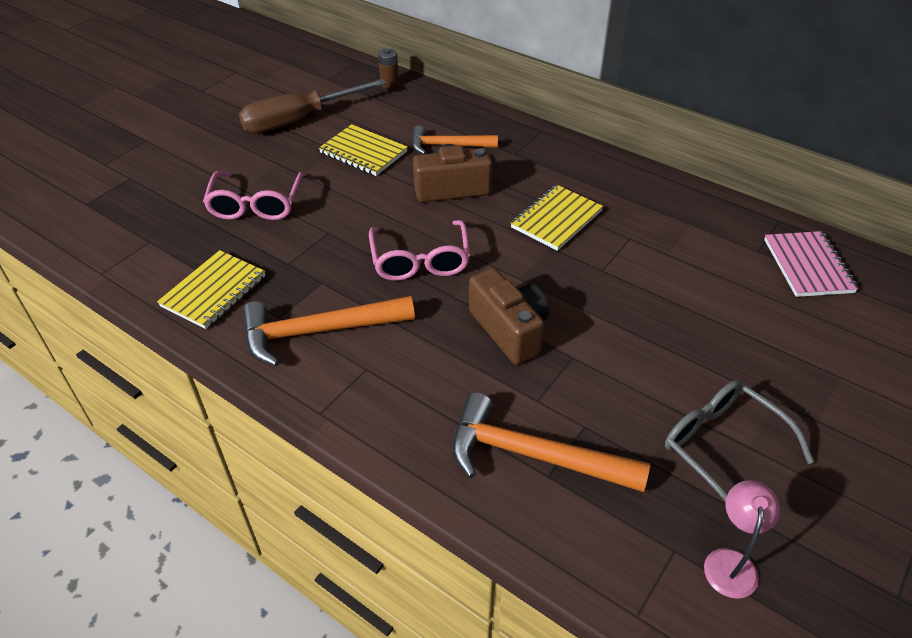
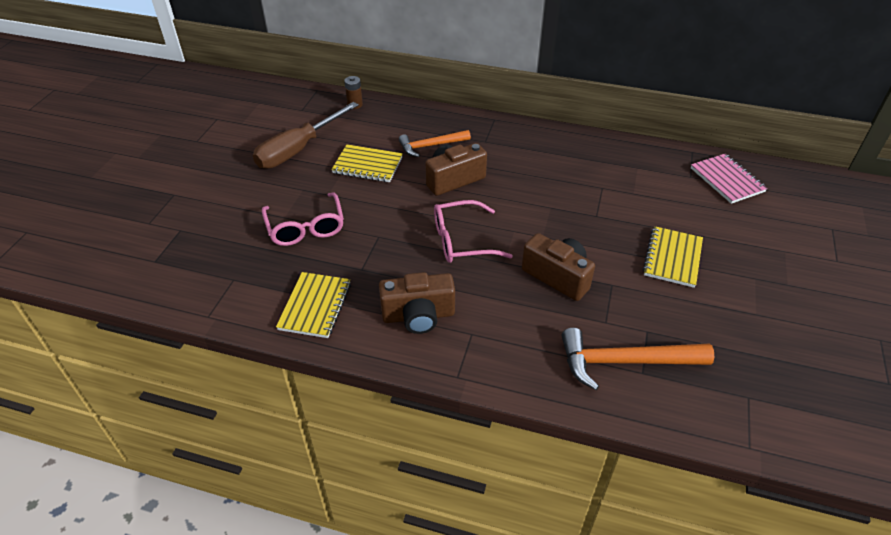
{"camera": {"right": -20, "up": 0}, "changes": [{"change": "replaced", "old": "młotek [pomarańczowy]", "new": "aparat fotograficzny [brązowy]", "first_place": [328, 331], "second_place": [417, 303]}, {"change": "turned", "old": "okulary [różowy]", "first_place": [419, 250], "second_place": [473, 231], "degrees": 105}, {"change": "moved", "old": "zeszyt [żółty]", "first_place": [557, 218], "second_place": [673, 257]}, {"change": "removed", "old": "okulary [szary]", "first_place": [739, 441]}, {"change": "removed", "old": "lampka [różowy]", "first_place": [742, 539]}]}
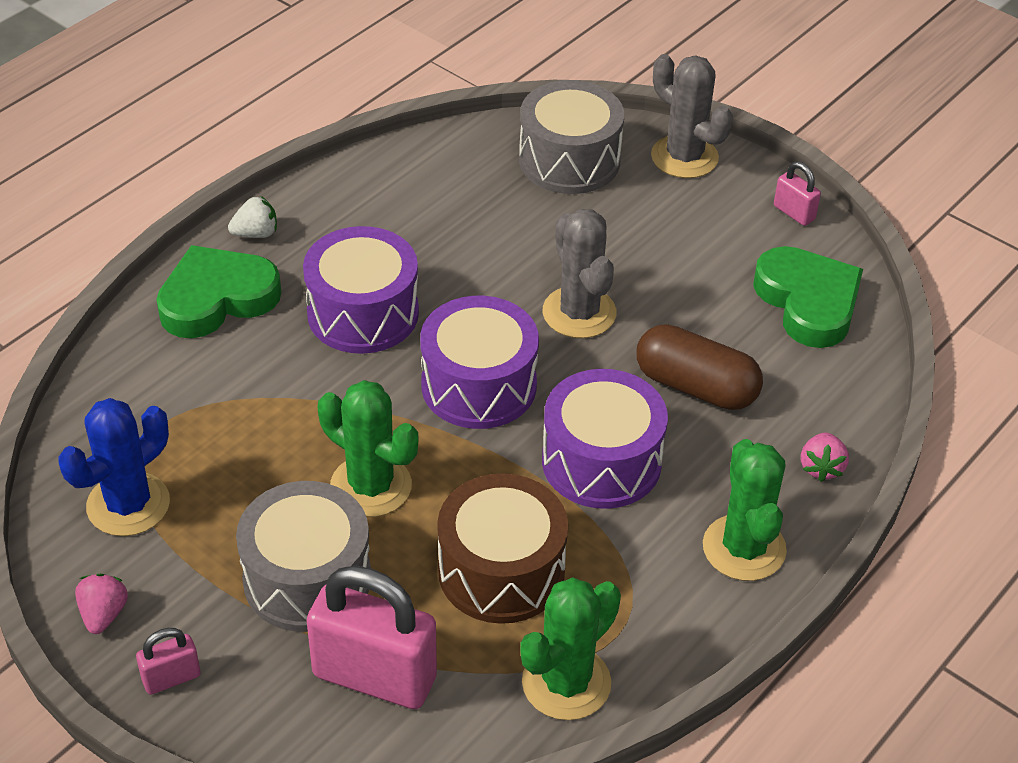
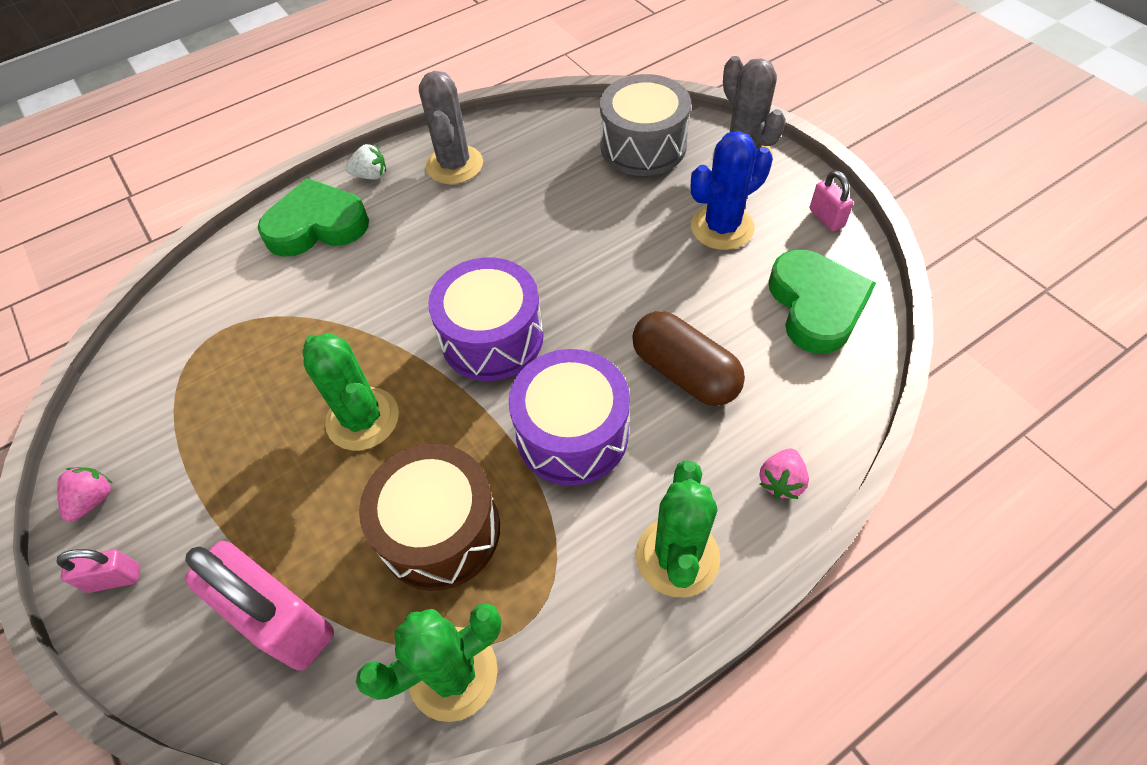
{"camera": {"right": 20, "up": 10}, "changes": [{"change": "moved", "old": "kaktus [niebieski]", "first_place": [114, 467], "second_place": [732, 190]}, {"change": "removed", "old": "bęben [szary]", "first_place": [303, 556]}, {"change": "removed", "old": "bęben [fioletowy]", "first_place": [361, 290]}, {"change": "moved", "old": "kaktus [szary]", "first_place": [579, 273], "second_place": [451, 127]}]}
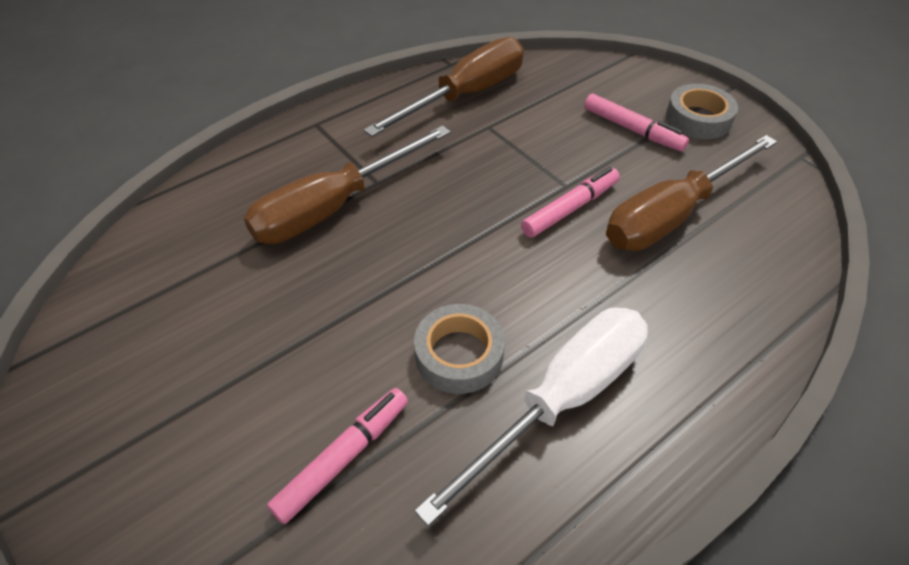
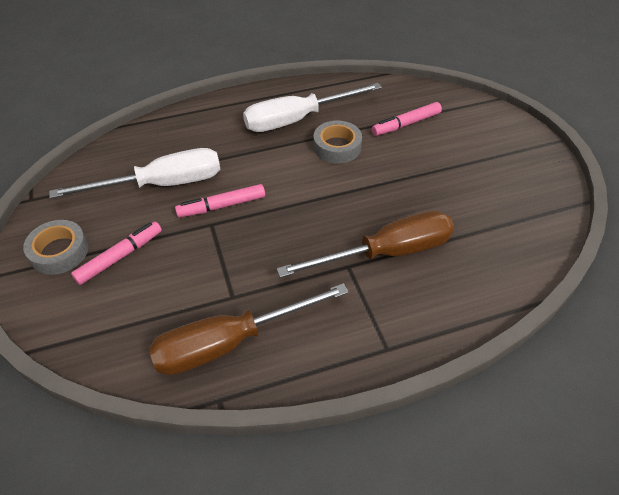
{"camera": {"right": -160, "up": 0}, "changes": [{"change": "turned", "old": "flamaster [różowy]", "first_place": [636, 122], "second_place": [116, 253], "degrees": 75}, {"change": "recoloured", "old": "śrubokręt [brązowy]", "new": "śrubokręt [biały]", "first_place": [691, 193], "second_place": [134, 173]}]}
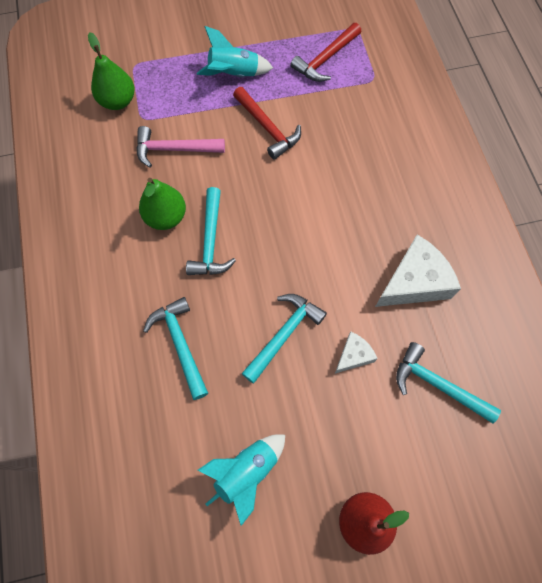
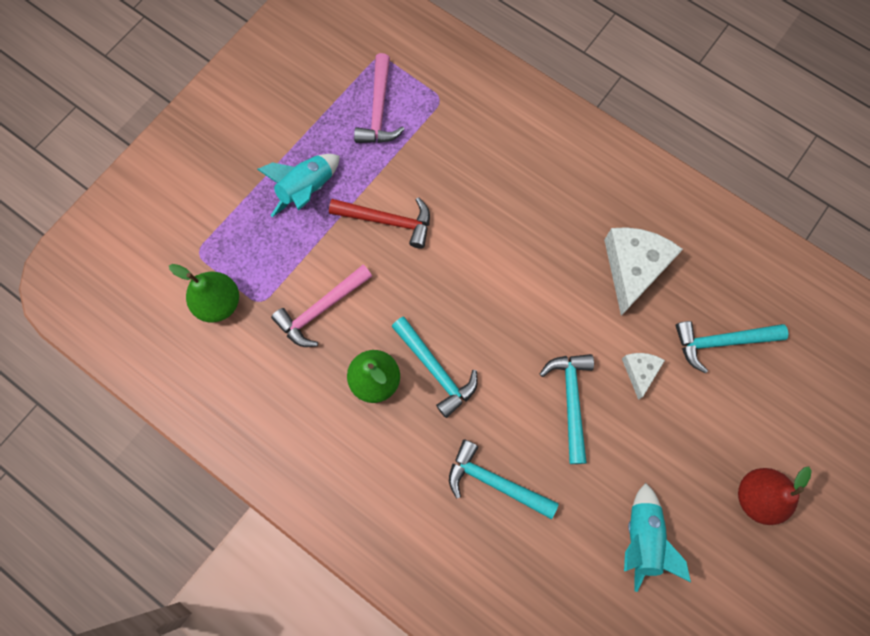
{"camera": {"right": -40, "up": 5}, "changes": [{"change": "recoloured", "old": "młotek [czerwony]", "new": "młotek [różowy]", "first_place": [325, 52], "second_place": [379, 98]}]}
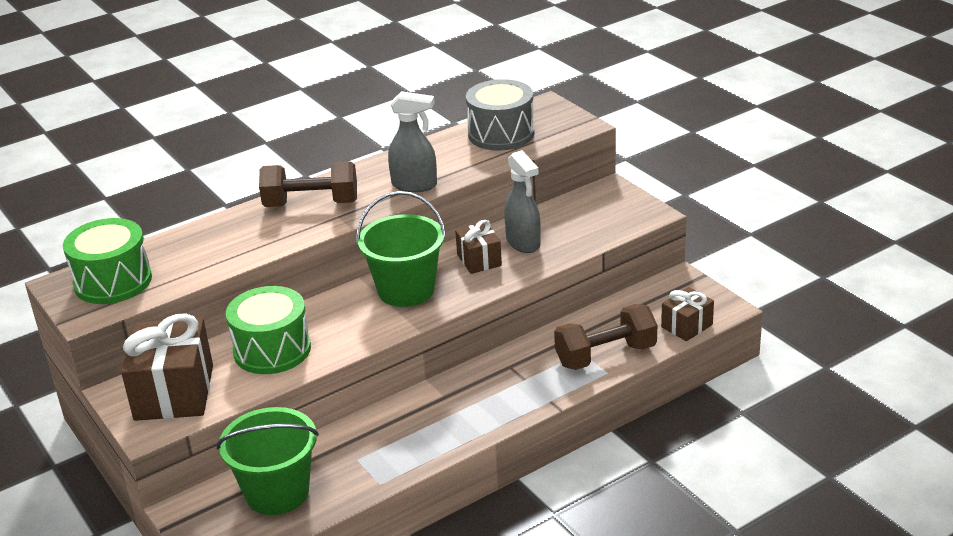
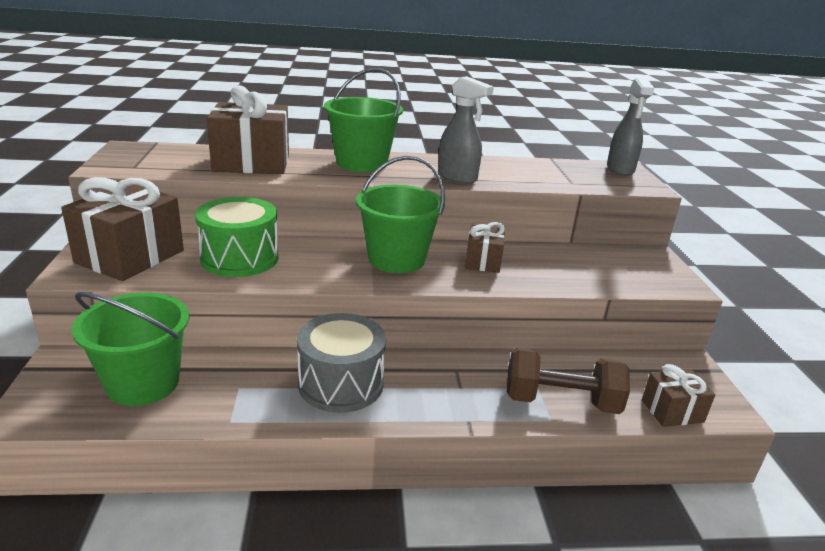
{"camera": {"right": 25, "up": -5}, "changes": [{"change": "removed", "old": "bęben [zielony]", "first_place": [107, 261]}, {"change": "replaced", "old": "hantel [brązowy]", "new": "wiadro [zielony]", "first_place": [308, 184], "second_place": [363, 120]}, {"change": "moved", "old": "bęben [szary]", "first_place": [500, 115], "second_place": [341, 363]}, {"change": "moved", "old": "spryskiwacz [szary]", "first_place": [522, 201], "second_place": [630, 126]}, {"change": "added", "new": "prezent [brązowy]", "second_place": [248, 129]}]}
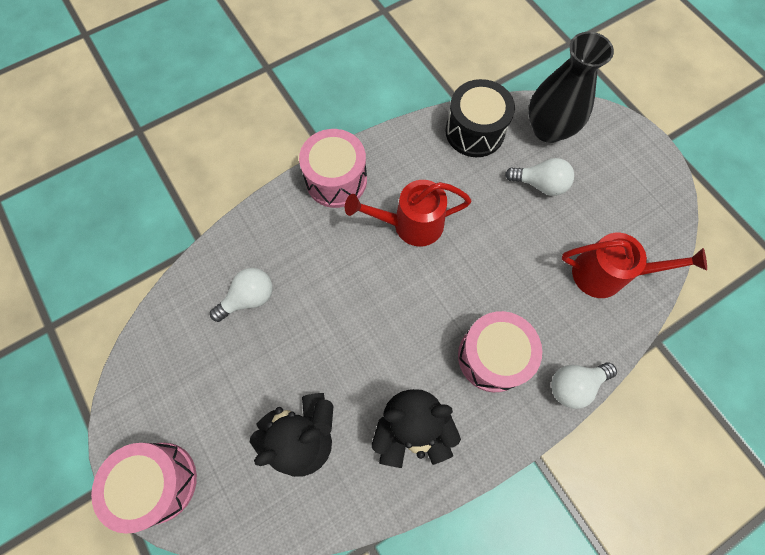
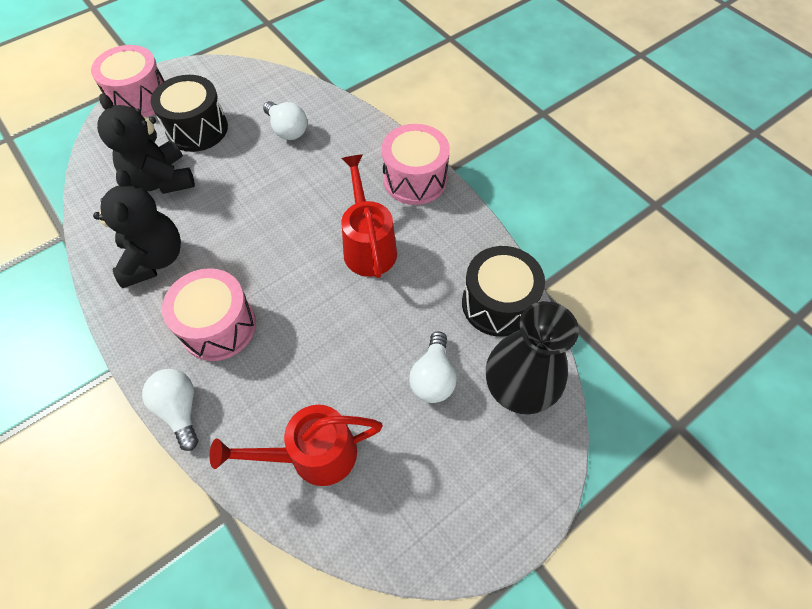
{"camera": {"right": 85, "up": -10}, "changes": [{"change": "turned", "old": "konewka [czerwony]", "first_place": [634, 265], "second_place": [296, 445], "degrees": 75}, {"change": "added", "new": "bęben [czarny]", "second_place": [189, 113]}]}
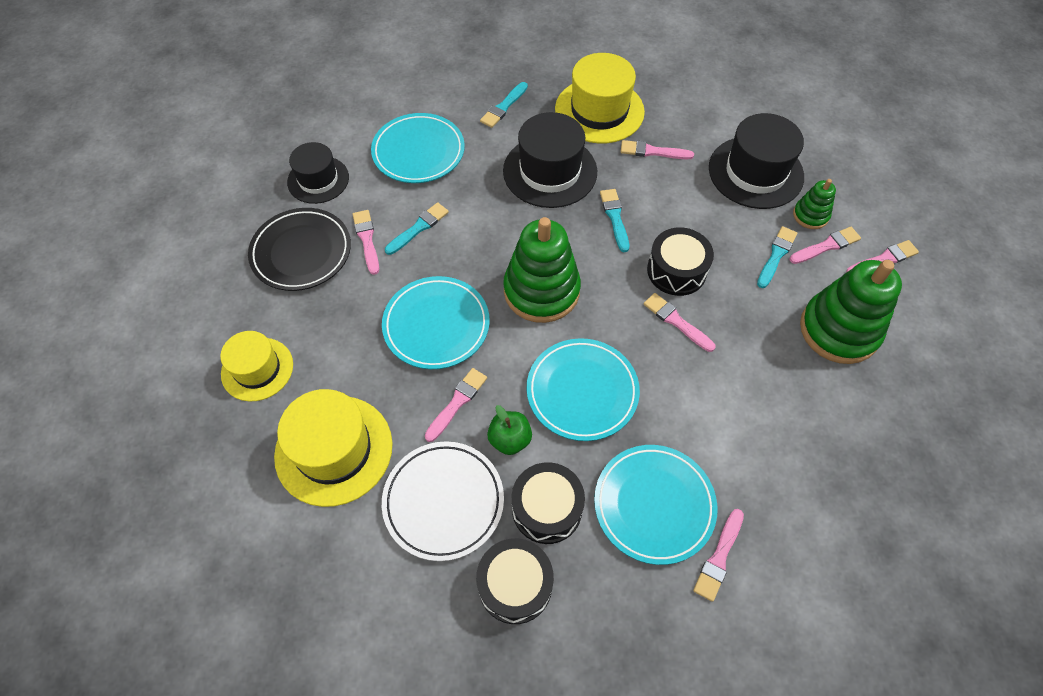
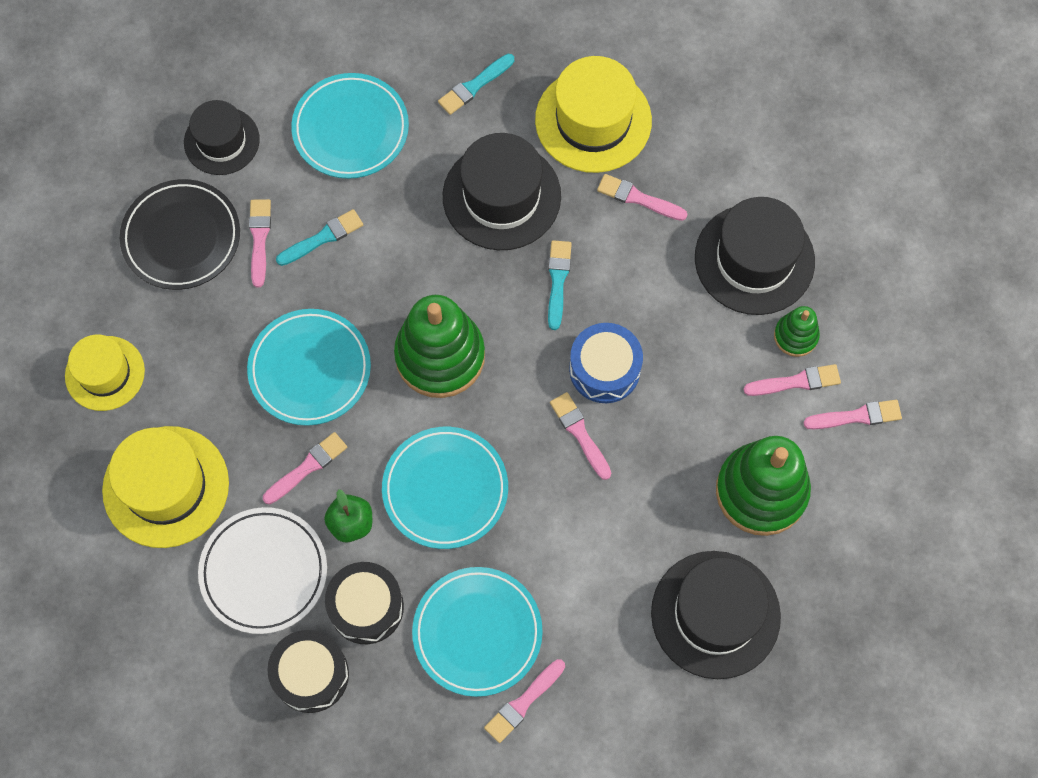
{"camera": {"right": 15, "up": 10}, "changes": [{"change": "recoloured", "old": "bęben [czarny]", "new": "bęben [niebieski]", "first_place": [680, 262], "second_place": [606, 363]}, {"change": "removed", "old": "pędzel [turkusowy]", "first_place": [777, 257]}, {"change": "added", "new": "kapelusz [czarny]", "second_place": [716, 615]}]}
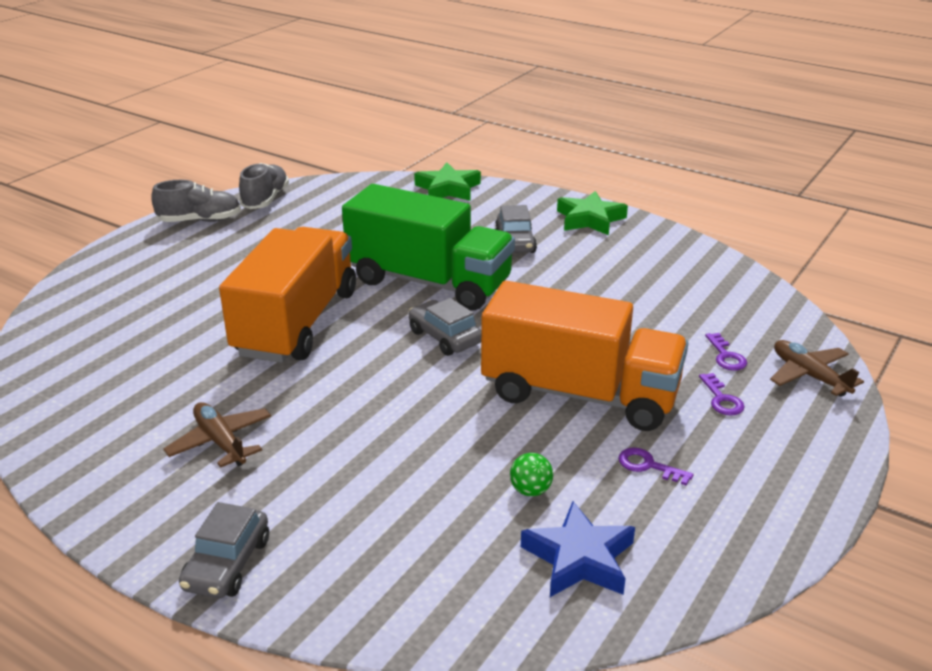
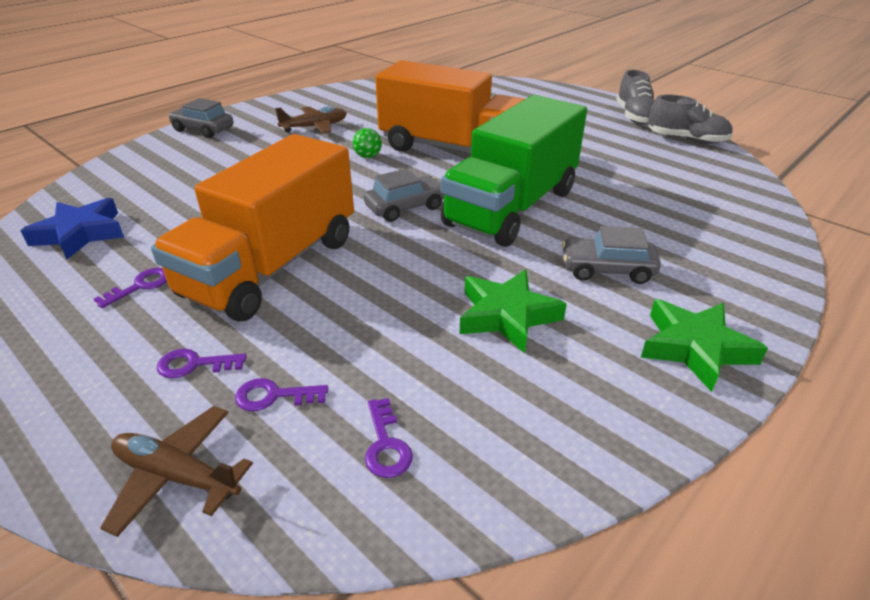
{"camera": {"right": 100, "up": 5}, "changes": [{"change": "moved", "old": "gwiazda [zielony]", "first_place": [447, 181], "second_place": [513, 311]}, {"change": "moved", "old": "piłka [zielony]", "first_place": [531, 474], "second_place": [367, 143]}, {"change": "turned", "old": "samolot [brązowy]", "first_place": [817, 368], "second_place": [176, 471], "degrees": -135}, {"change": "added", "new": "klucz [fioletowy]", "second_place": [389, 438]}]}
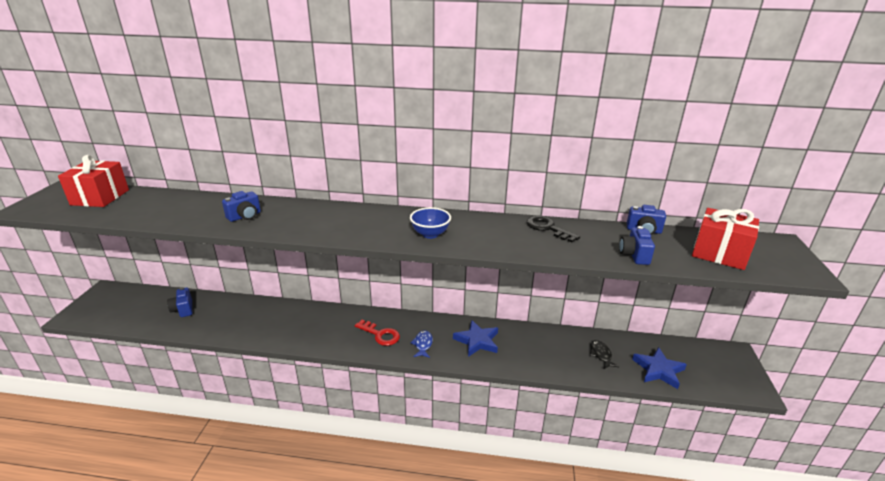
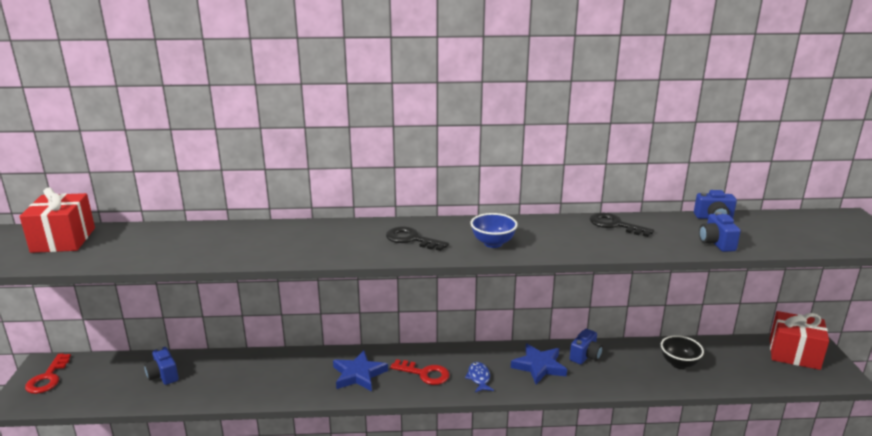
{"camera": {"right": -10, "up": -5}, "changes": [{"change": "moved", "old": "aparat fotograficzny [niebieski]", "first_place": [241, 206], "second_place": [586, 346]}, {"change": "replaced", "old": "ryba [czarny]", "new": "miska [czarny]", "first_place": [604, 354], "second_place": [682, 352]}, {"change": "moved", "old": "gwiazda [niebieski]", "first_place": [659, 368], "second_place": [360, 370]}, {"change": "moved", "old": "prezent [czerwony]", "first_place": [725, 239], "second_place": [799, 340]}, {"change": "added", "new": "klucz [czerwony]", "second_place": [48, 373]}, {"change": "added", "new": "klucz [czarny]", "second_place": [417, 238]}]}
